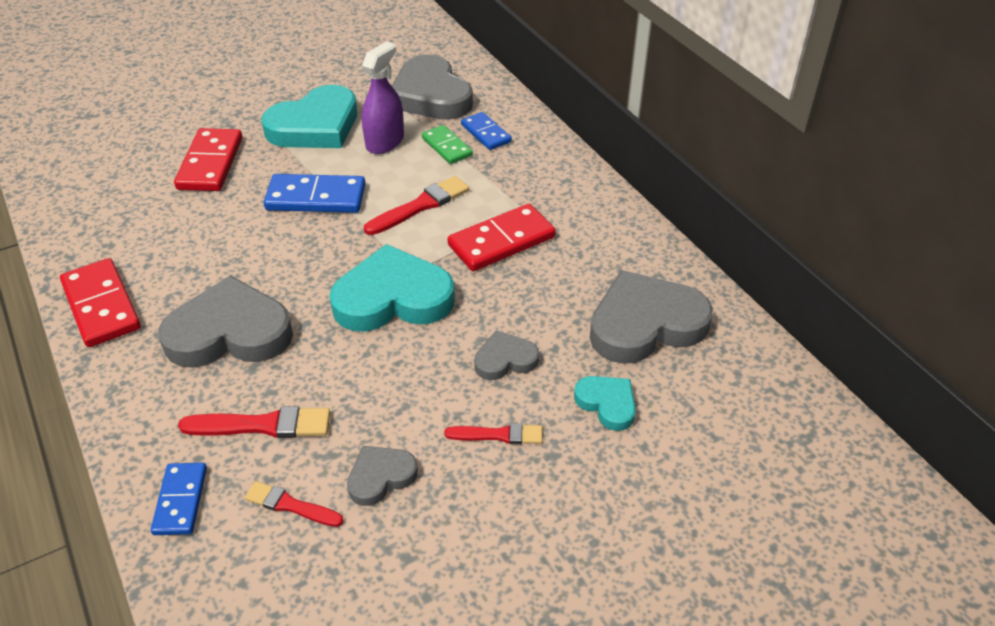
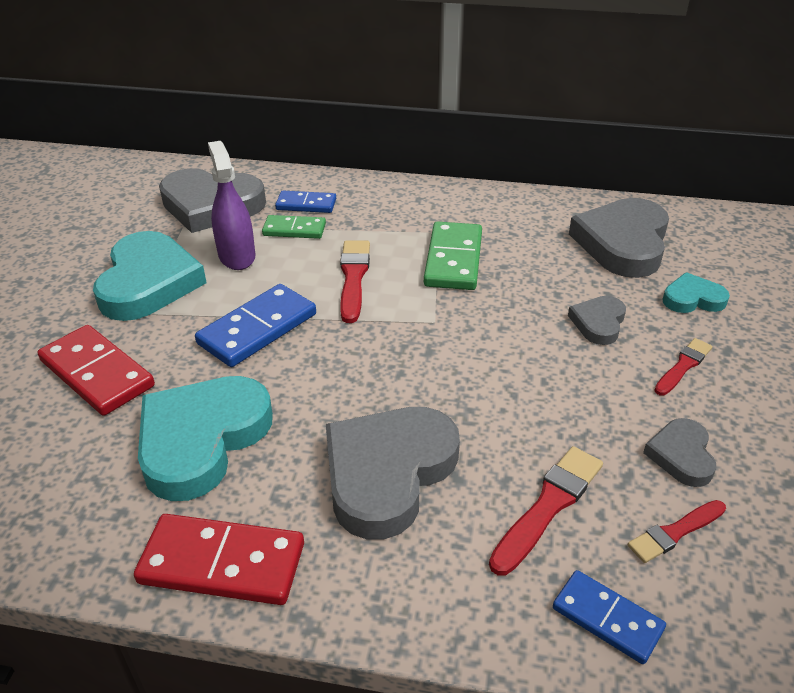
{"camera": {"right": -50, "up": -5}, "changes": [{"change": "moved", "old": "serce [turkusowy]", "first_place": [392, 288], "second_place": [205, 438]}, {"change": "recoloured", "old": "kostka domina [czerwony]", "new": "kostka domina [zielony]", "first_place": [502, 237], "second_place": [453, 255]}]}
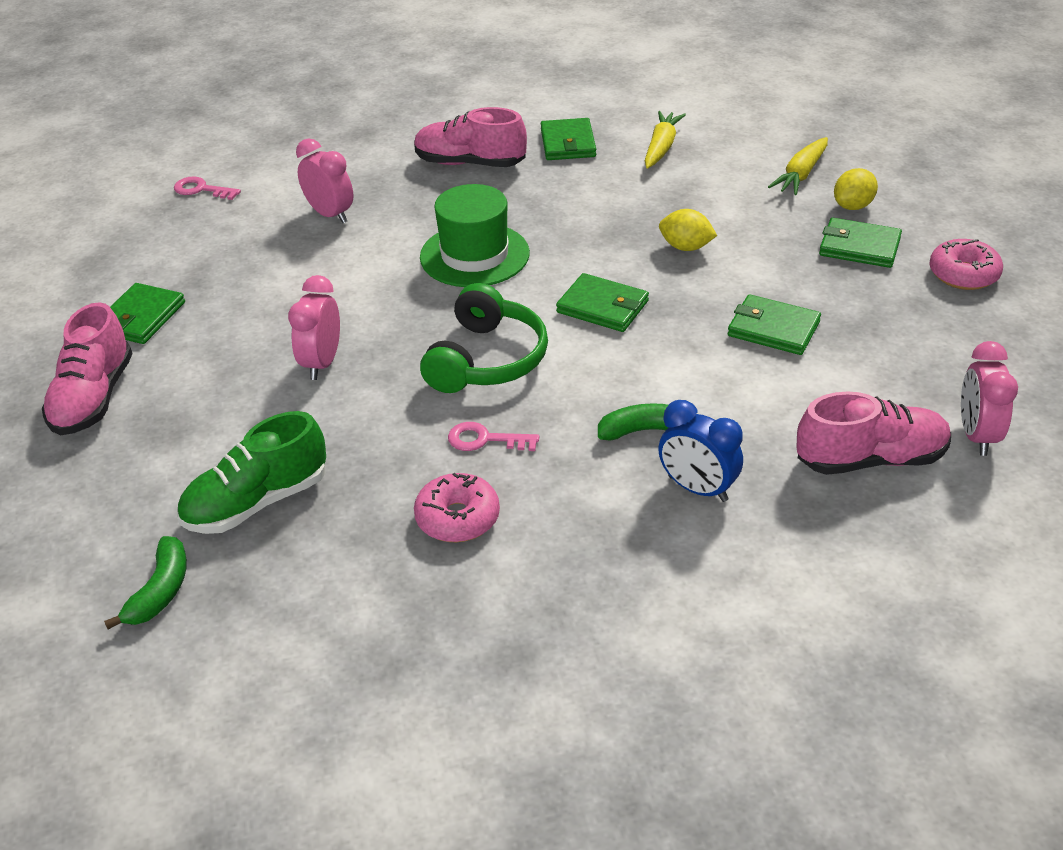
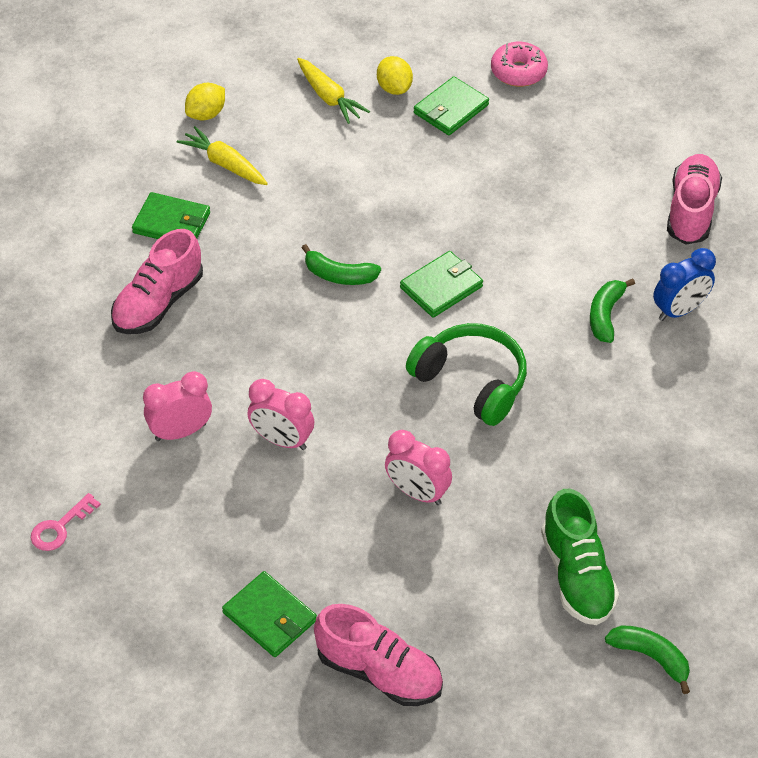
{"camera": {"right": -70, "up": 10}, "changes": [{"change": "removed", "old": "donut [różowy]", "first_place": [457, 507]}, {"change": "removed", "old": "kapelusz [zielony]", "first_place": [475, 235]}, {"change": "removed", "old": "klucz [różowy]", "first_place": [493, 436]}, {"change": "moved", "old": "cytryna [żółty]", "first_place": [688, 230], "second_place": [205, 101]}, {"change": "removed", "old": "portfel [zielony]", "first_place": [774, 324]}, {"change": "moved", "old": "budzik [różowy]", "first_place": [989, 398], "second_place": [281, 414]}, {"change": "added", "new": "banan [zielony]", "second_place": [341, 264]}]}
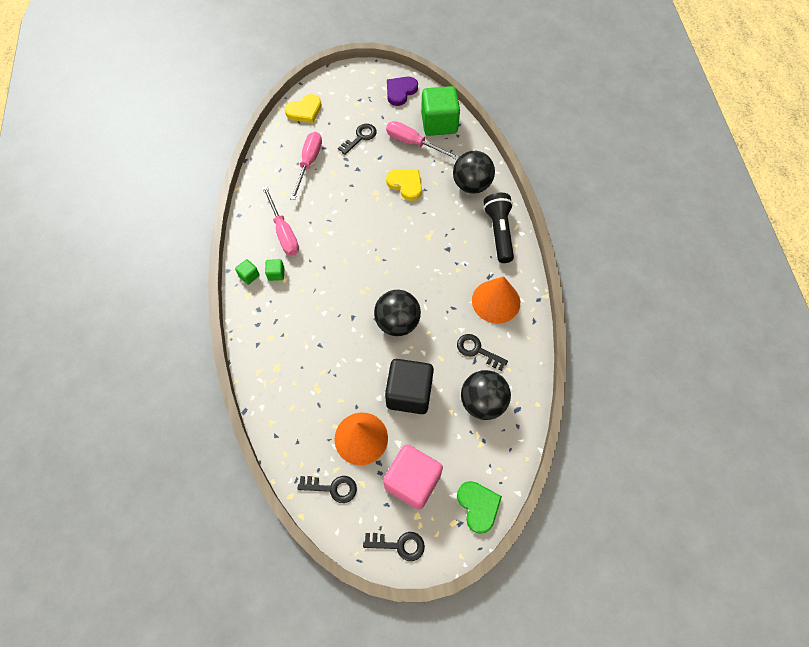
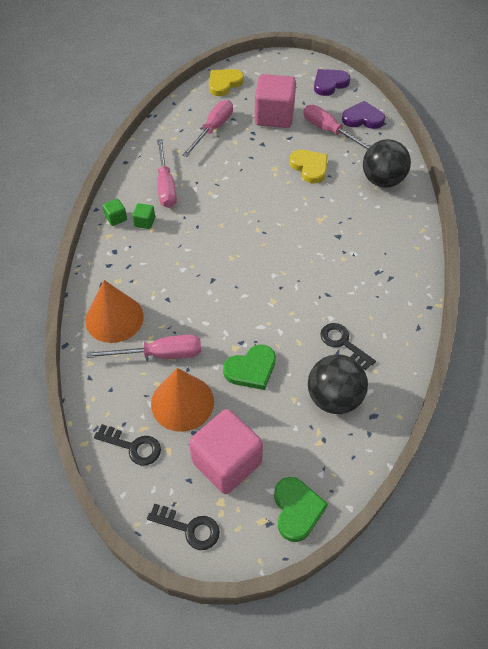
{"camera": {"right": 15, "up": -10}, "changes": [{"change": "turned", "old": "serce [żółty]", "first_place": [303, 108], "second_place": [226, 82], "degrees": 150}, {"change": "replaced", "old": "klucz [czarny]", "new": "sześcian [różowy]", "first_place": [357, 139], "second_place": [275, 101]}, {"change": "removed", "old": "piłka [czarny]", "first_place": [397, 313]}, {"change": "replaced", "old": "sześcian [czarny]", "new": "serce [zielony]", "first_place": [409, 386], "second_place": [249, 367]}, {"change": "replaced", "old": "sześcian [zielony]", "new": "serce [fioletowy]", "first_place": [440, 111], "second_place": [363, 115]}, {"change": "moved", "old": "stożek [pomarańczowy]", "first_place": [496, 300], "second_place": [114, 311]}, {"change": "removed", "old": "latarka [czarny]", "first_place": [498, 228]}, {"change": "added", "new": "śrubokręt [różowy]", "second_place": [143, 347]}]}
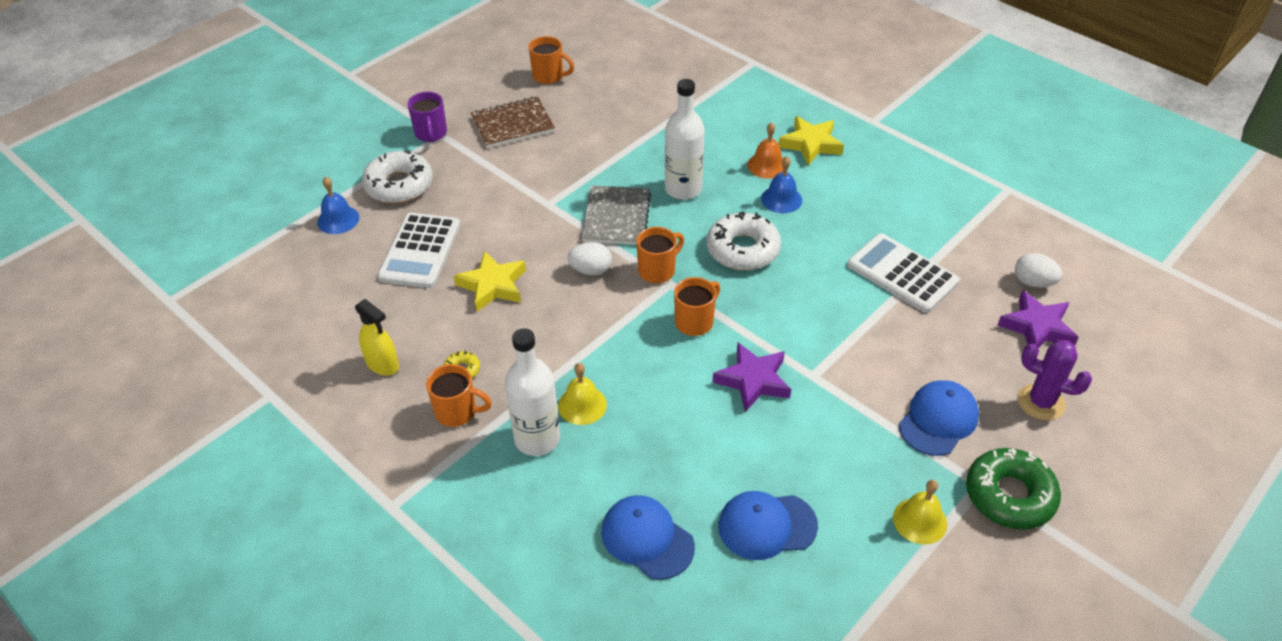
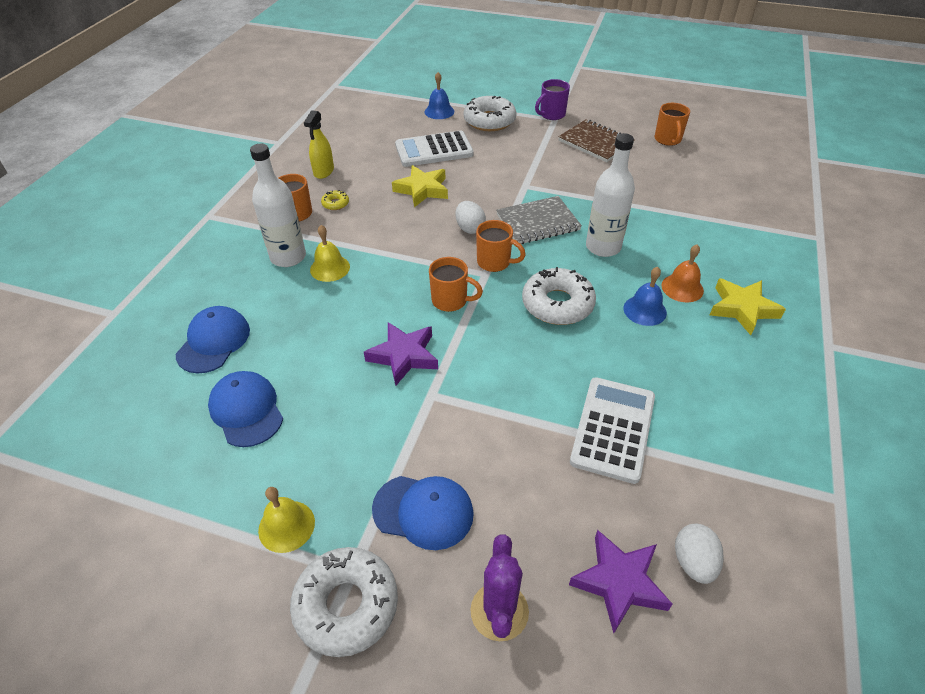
{"camera": {"right": 65, "up": 0}, "changes": [{"change": "recoloured", "old": "donut [zielony]", "new": "donut [biały]", "first_place": [1013, 489], "second_place": [344, 602]}]}
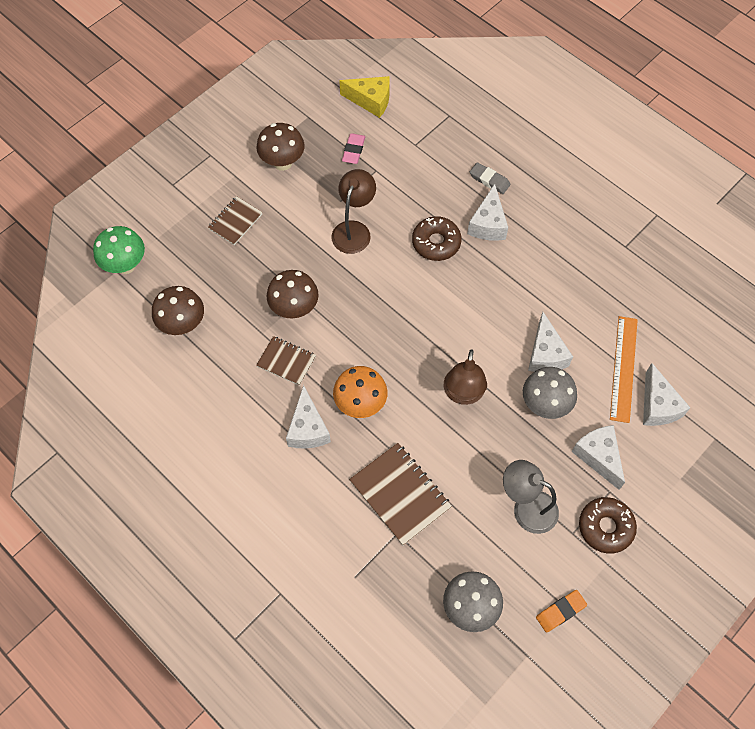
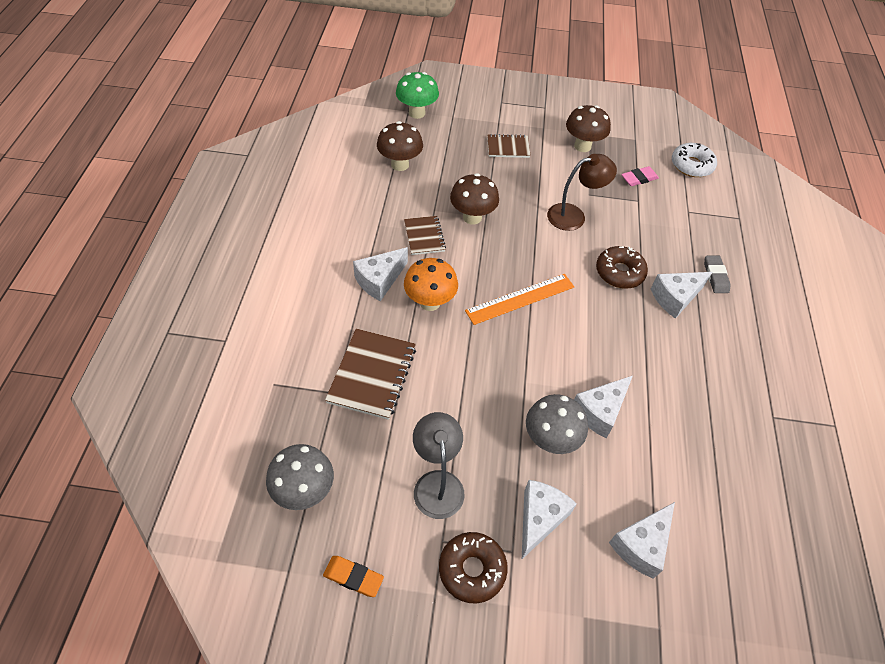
{"camera": {"right": 50, "up": -10}, "changes": [{"change": "replaced", "old": "ser [żółty]", "new": "donut [biały]", "first_place": [364, 97], "second_place": [694, 160]}, {"change": "removed", "old": "lampka [brązowy]", "first_place": [465, 377]}, {"change": "moved", "old": "linijka [pomarańczowy]", "first_place": [624, 369], "second_place": [519, 299]}]}
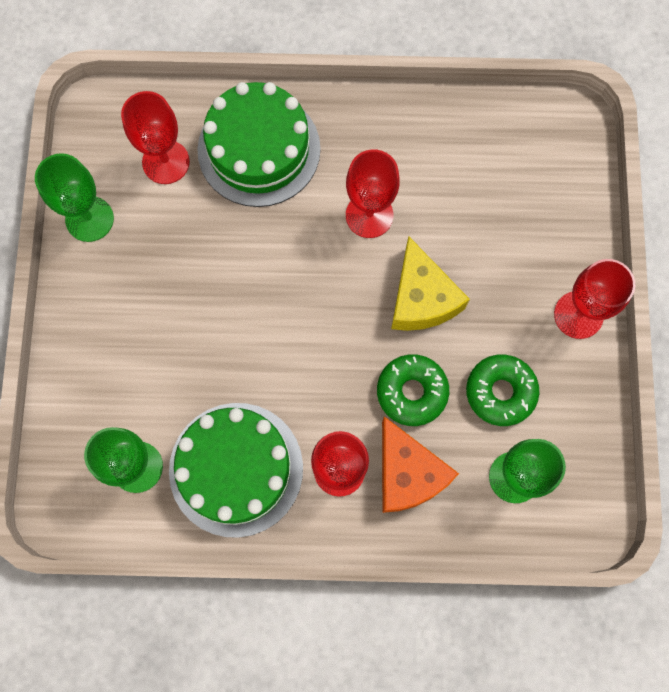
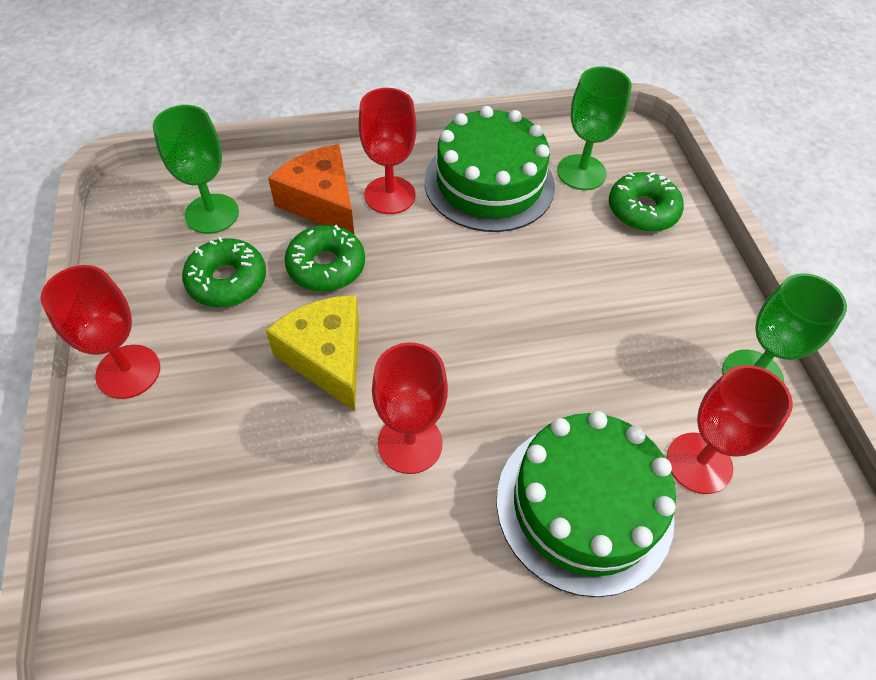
{"camera": {"right": 165, "up": -20}, "changes": [{"change": "added", "new": "donut [zielony]", "second_place": [646, 202]}]}
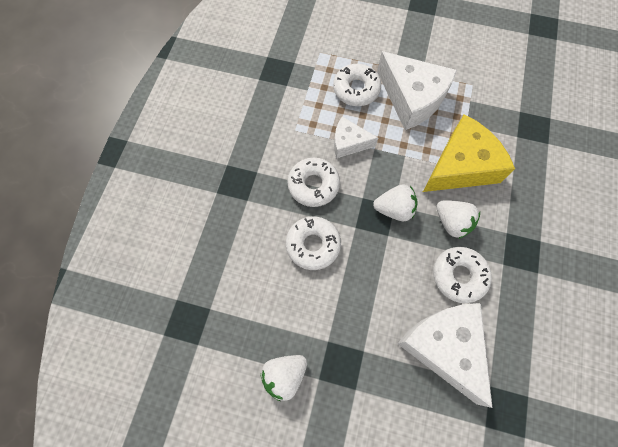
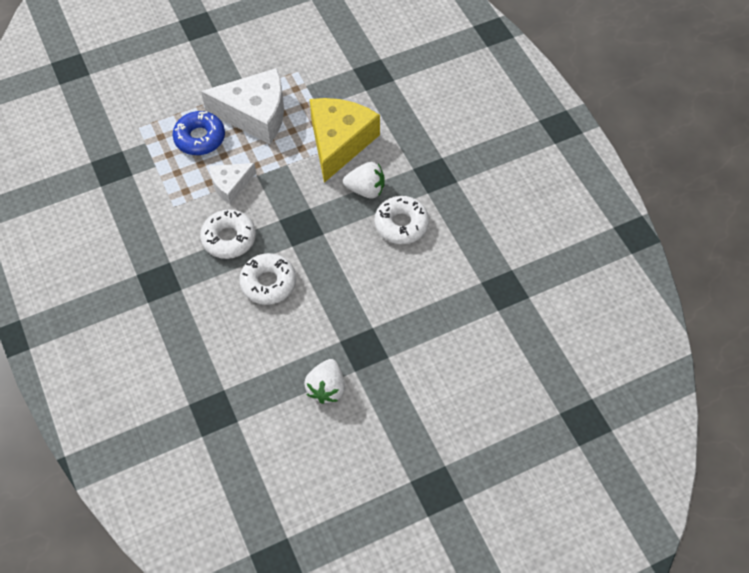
{"camera": {"right": -40, "up": -10}, "changes": [{"change": "recoloured", "old": "donut [biały]", "new": "donut [niebieski]", "first_place": [357, 85], "second_place": [199, 133]}, {"change": "removed", "old": "truskawka [biały]", "first_place": [395, 202]}, {"change": "removed", "old": "ser [biały]", "first_place": [444, 355]}]}
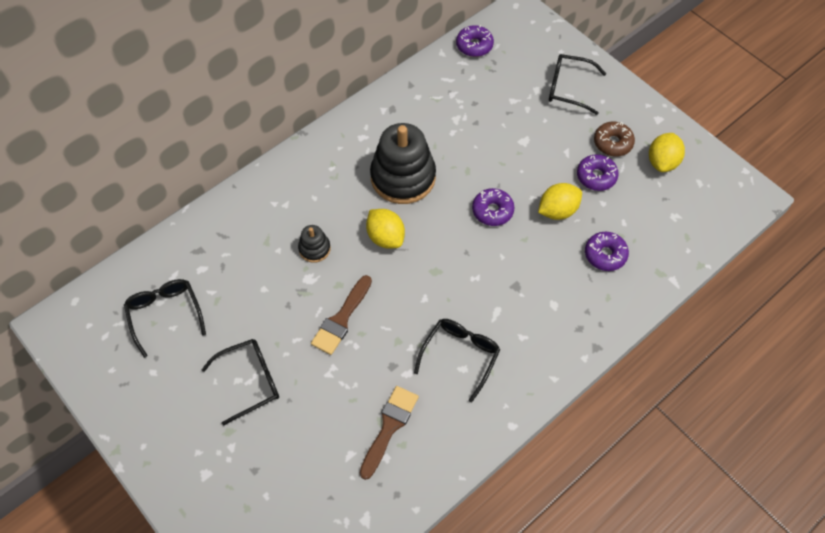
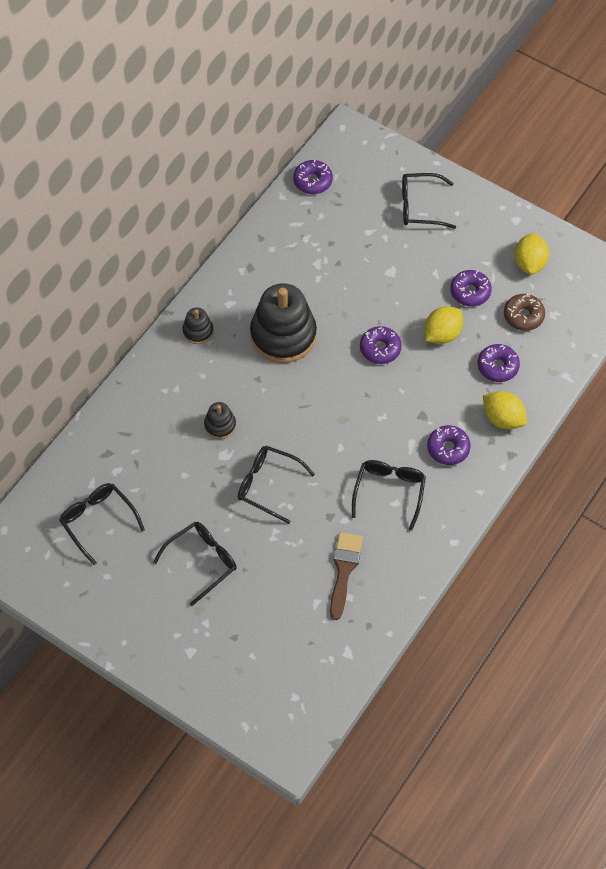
{"camera": {"right": -15, "up": 0}, "changes": [{"change": "replaced", "old": "pędzel [brązowy]", "new": "okulary [czarny]", "first_place": [341, 315], "second_place": [276, 485]}, {"change": "moved", "old": "cytryna [żółty]", "first_place": [385, 229], "second_place": [505, 410]}, {"change": "moved", "old": "donut [brązowy]", "first_place": [614, 139], "second_place": [524, 312]}, {"change": "added", "new": "zabawka nakładanka [czarny]", "second_place": [198, 325]}, {"change": "added", "new": "donut [fioletowy]", "second_place": [449, 445]}]}
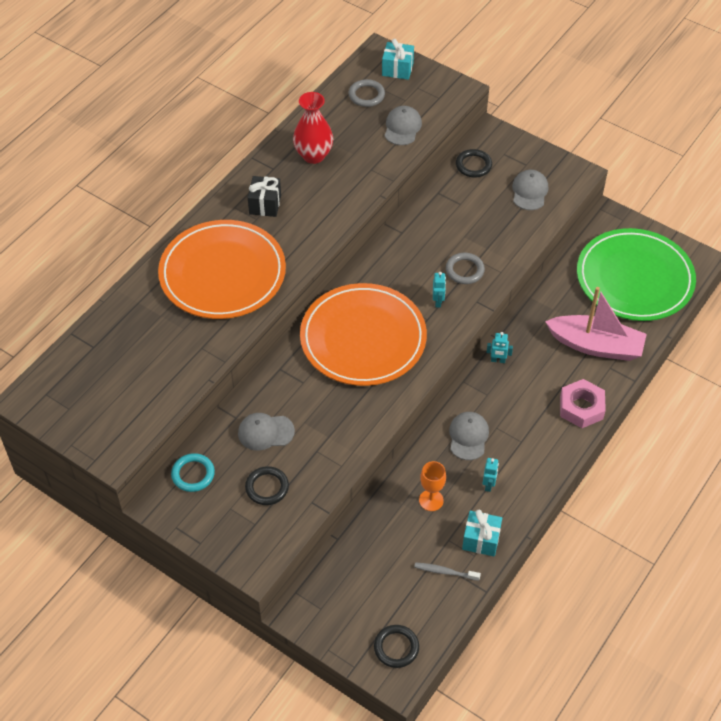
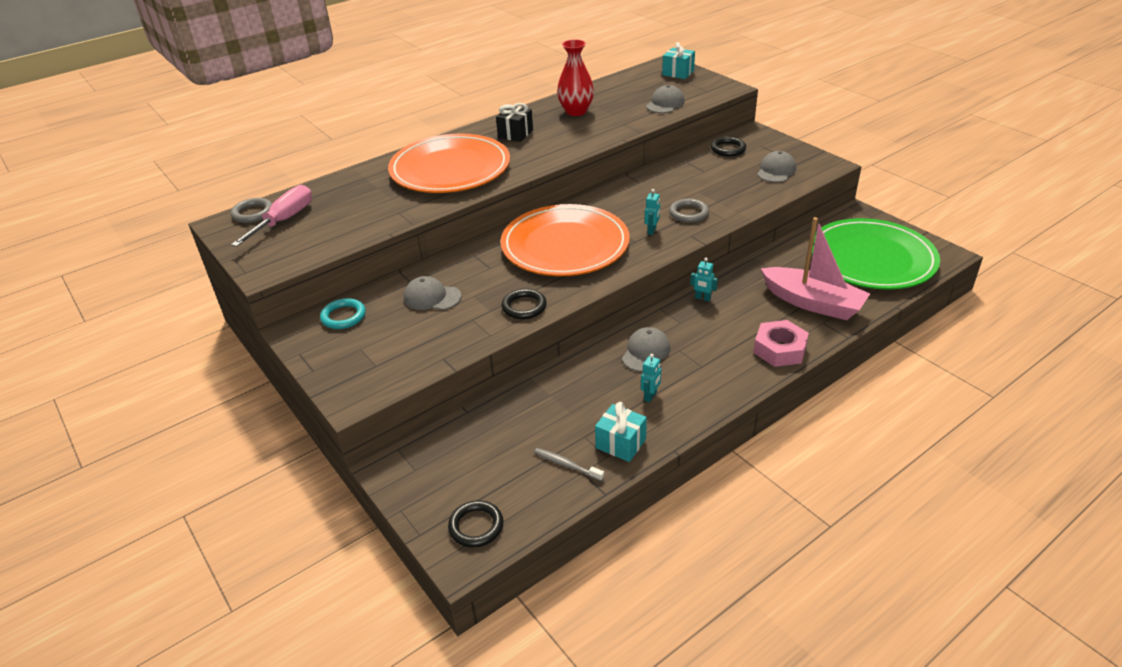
{"camera": {"right": 20, "up": -15}, "changes": [{"change": "moved", "old": "pierścień [czarny]", "first_place": [267, 485], "second_place": [524, 304]}, {"change": "moved", "old": "pierścień [szary]", "first_place": [367, 93], "second_place": [251, 210]}, {"change": "removed", "old": "kielich [pomarańczowy]", "first_place": [432, 486]}, {"change": "added", "new": "śrubokręt [różowy]", "second_place": [271, 216]}]}
